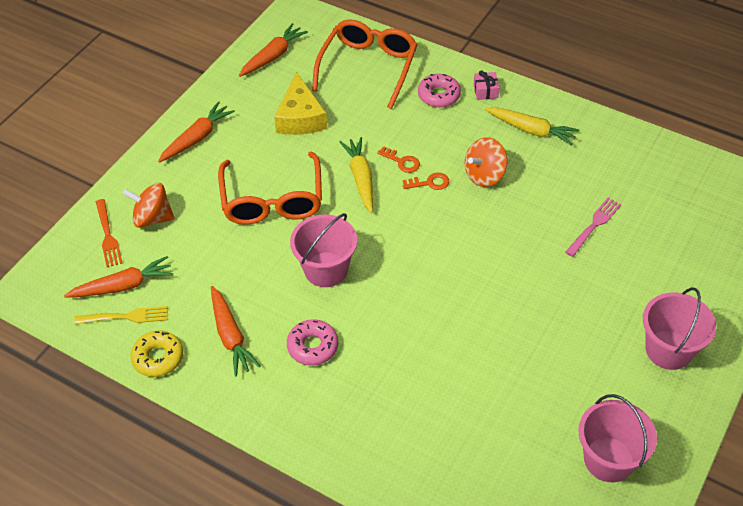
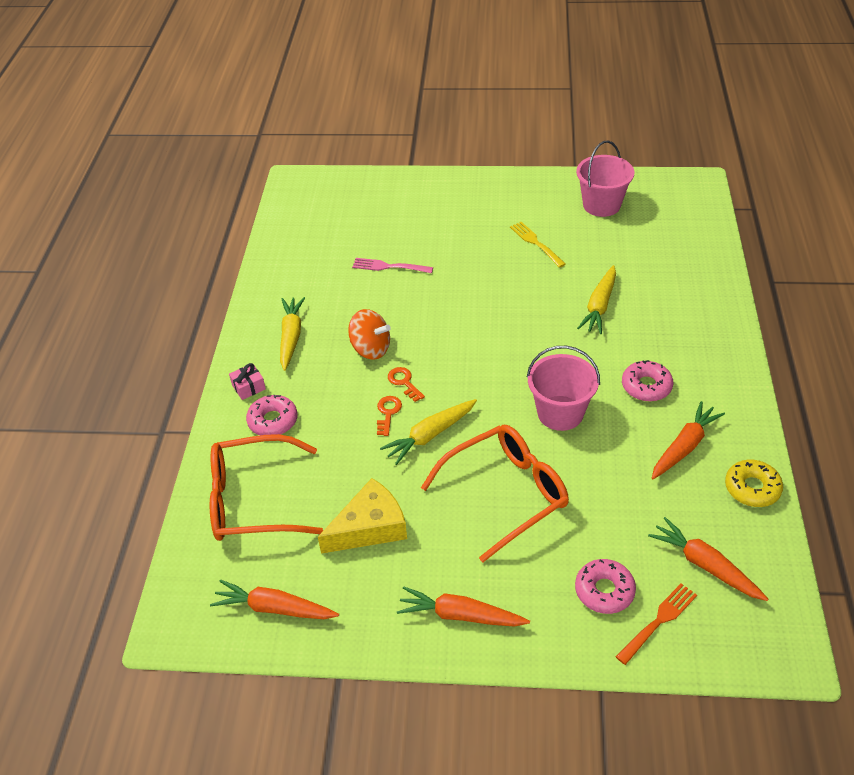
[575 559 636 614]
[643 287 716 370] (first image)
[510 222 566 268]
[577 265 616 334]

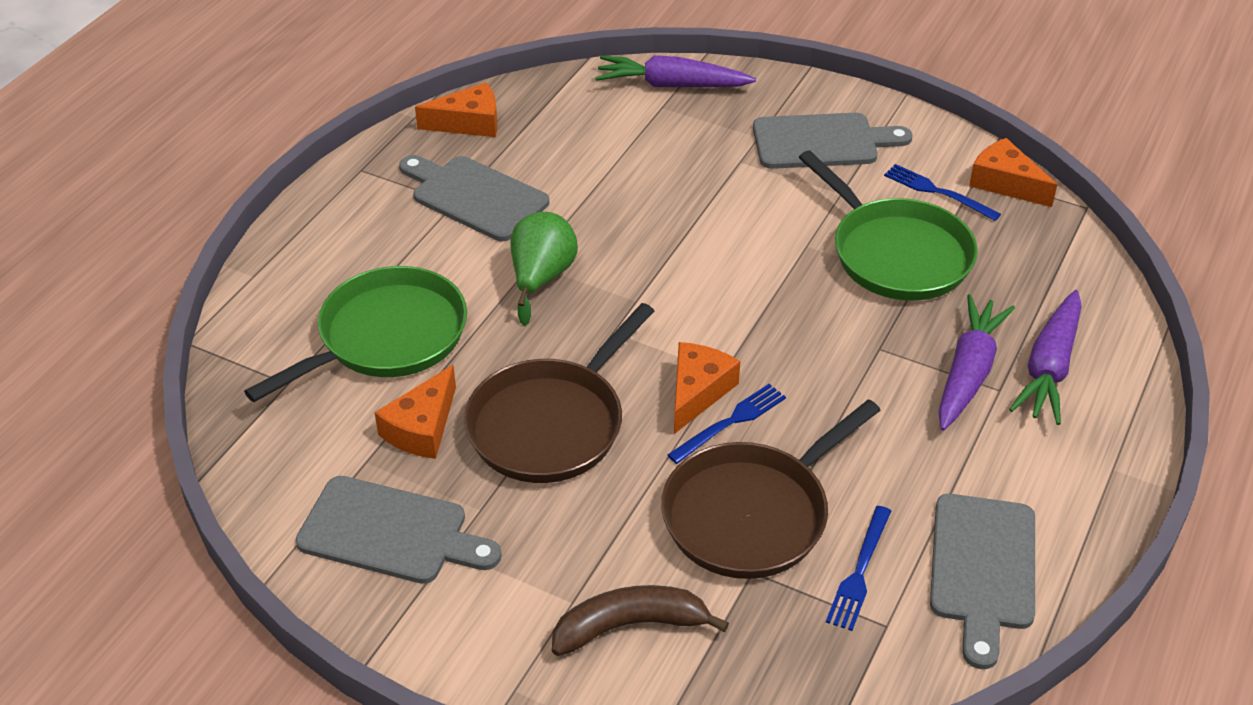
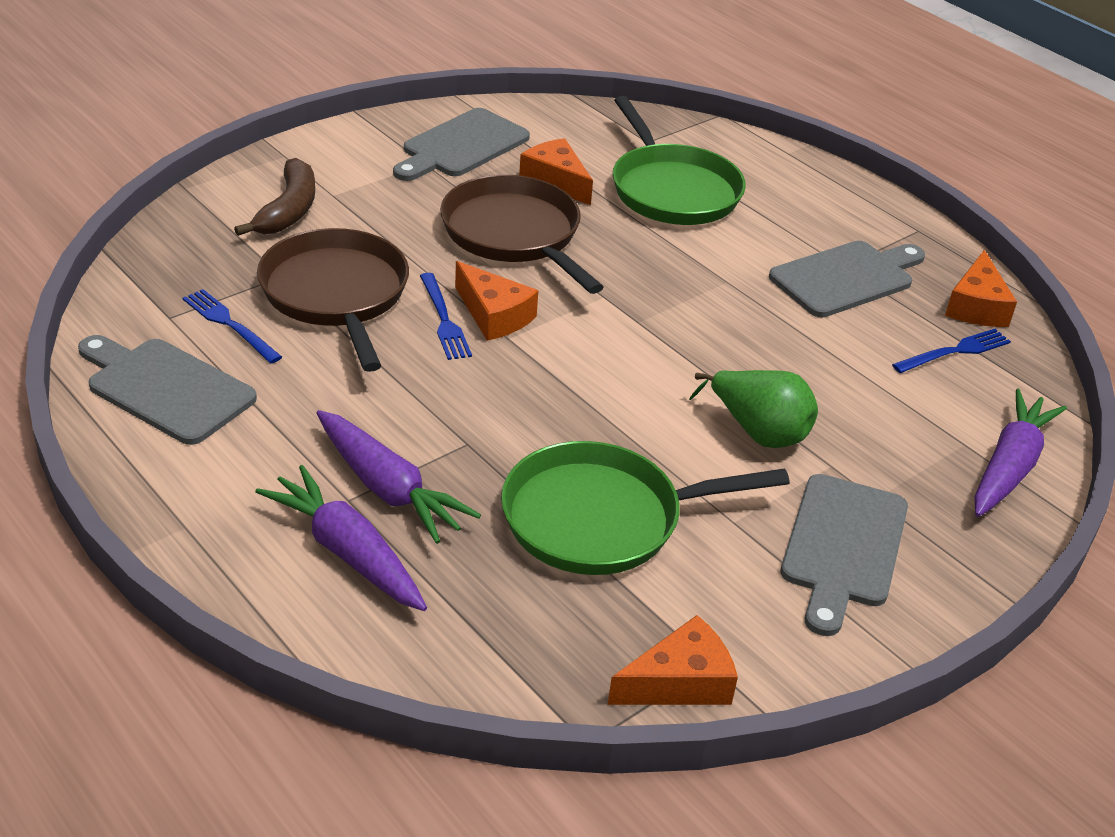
[892 329 1011 373]
[689 370 818 448]

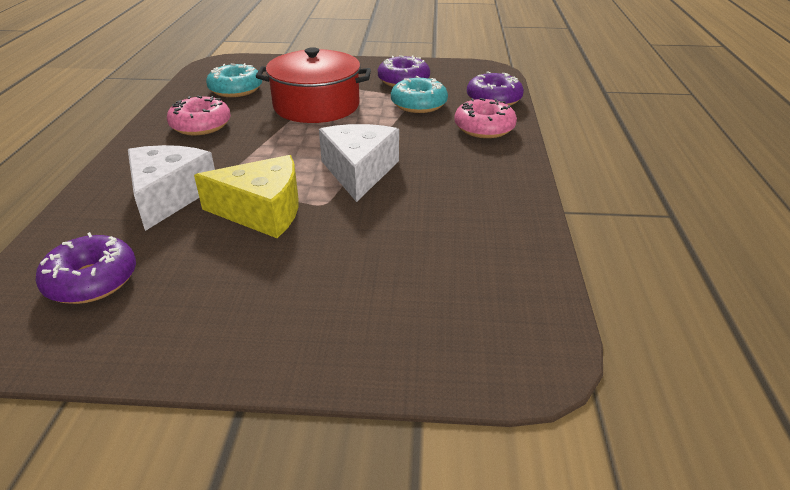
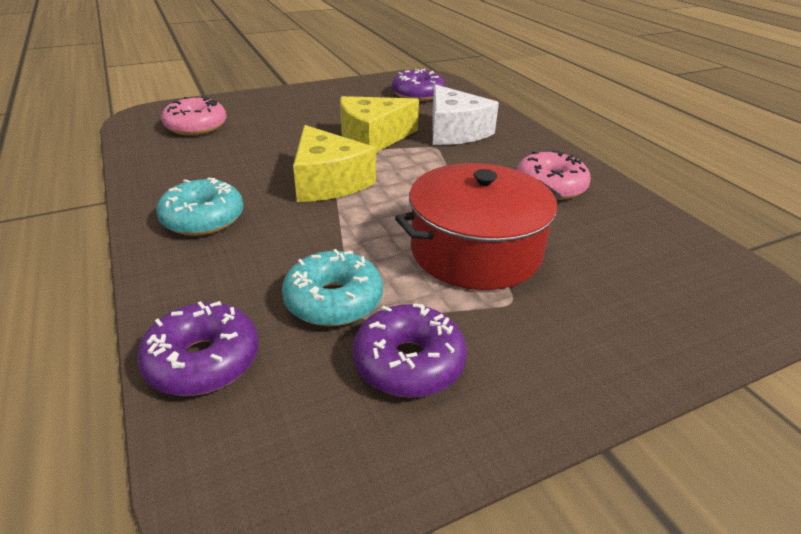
[156 178 244 236]
[161 96 227 135]
[293 125 376 202]

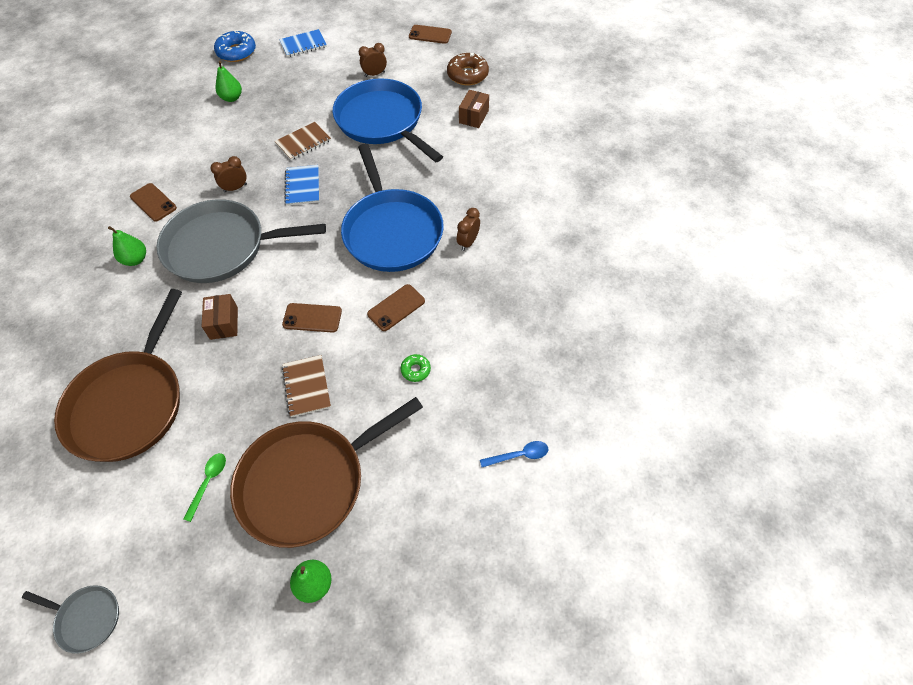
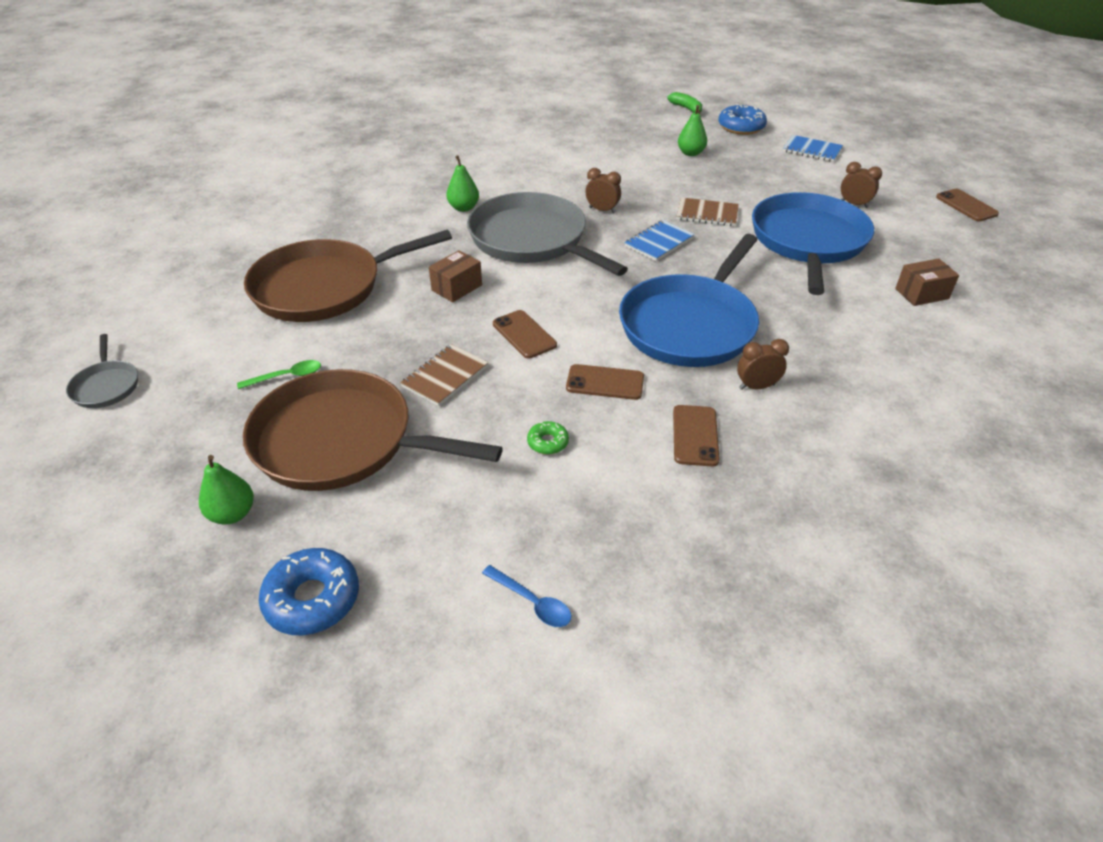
[447 53 489 85] (first image)
[673 405 720 466]
[667 92 702 114]
[259 548 359 635]

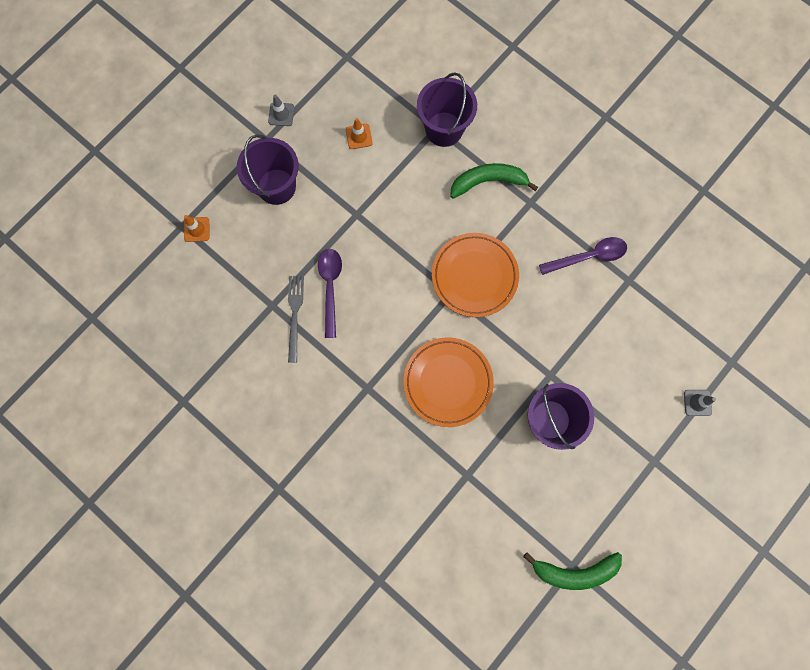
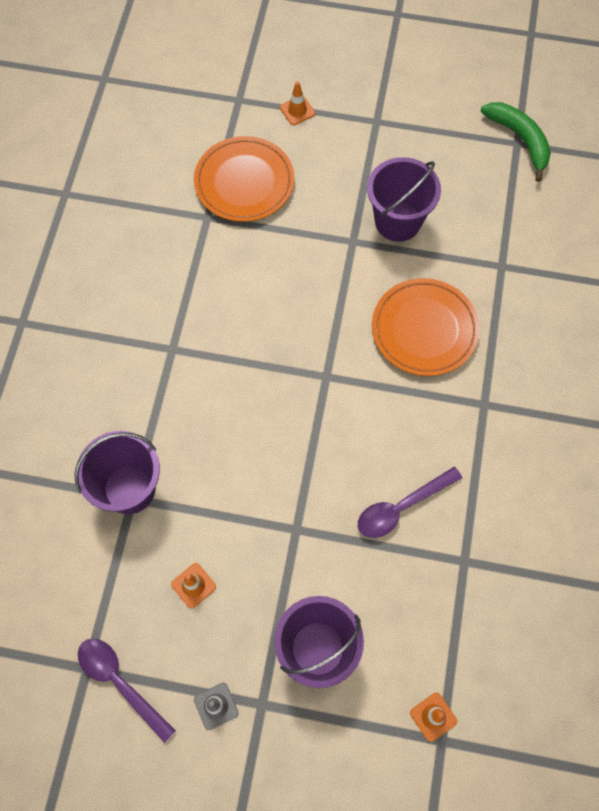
[450 163 538 199] (first image)
[194 136 294 222]
[78 639 176 743]
[288 276 304 363] (first image)
[280 81 315 125]

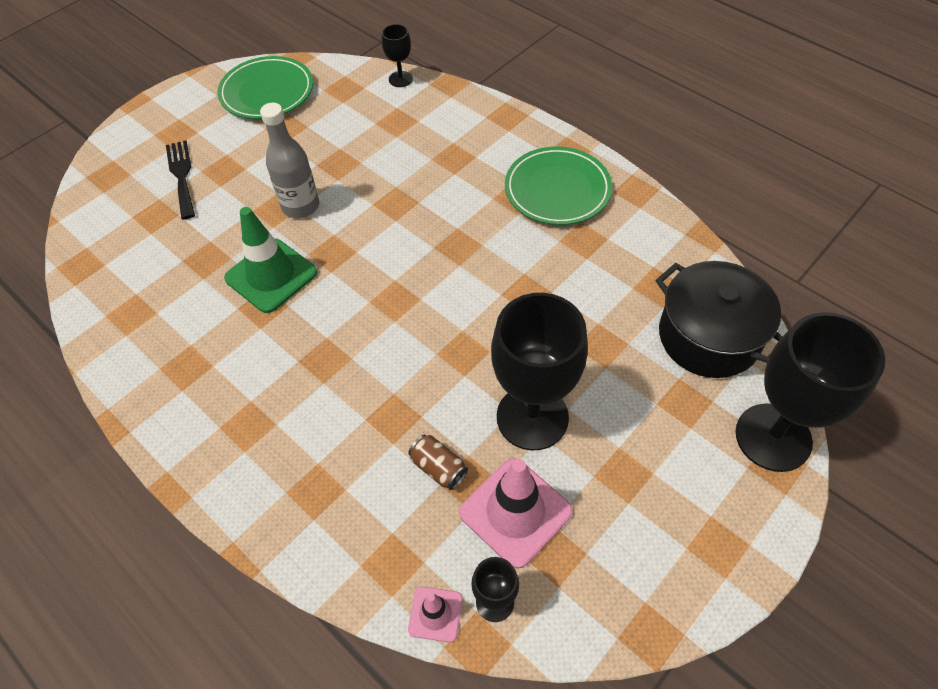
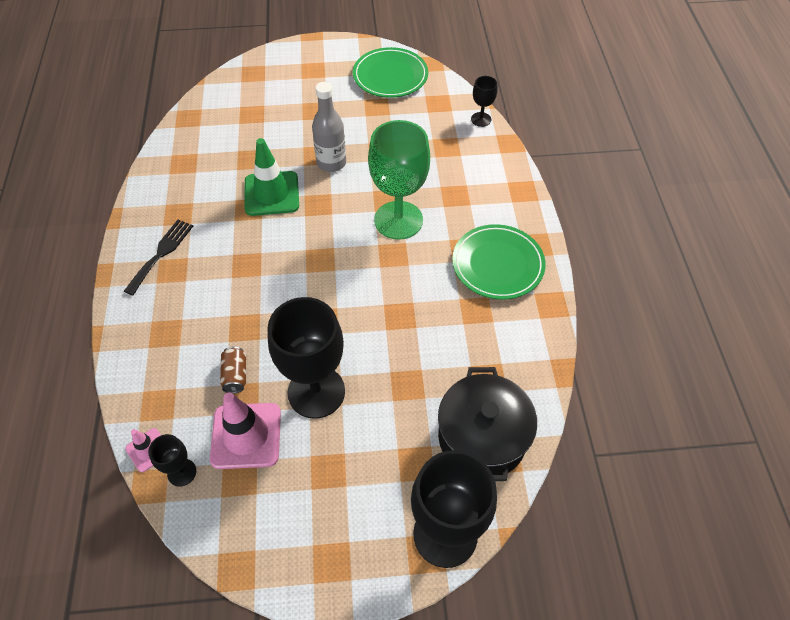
[124 220 193 296]
[368 120 430 240]

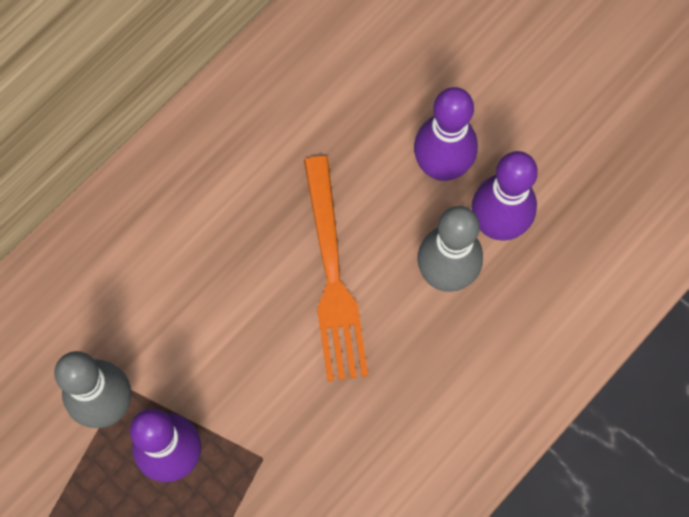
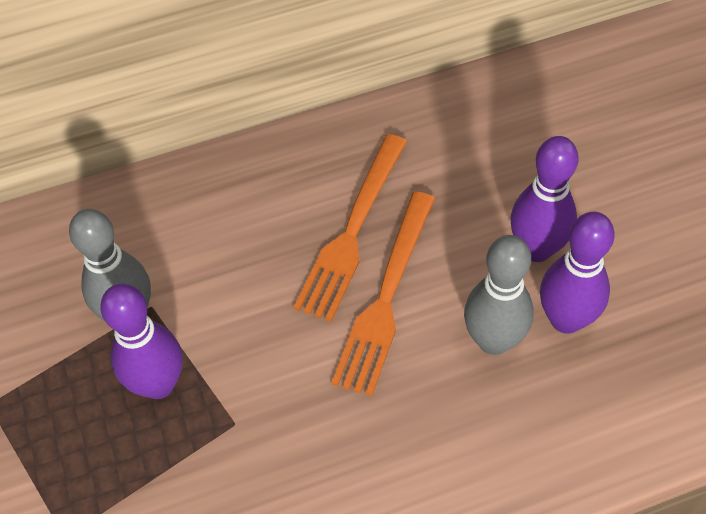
[294 134 407 322]

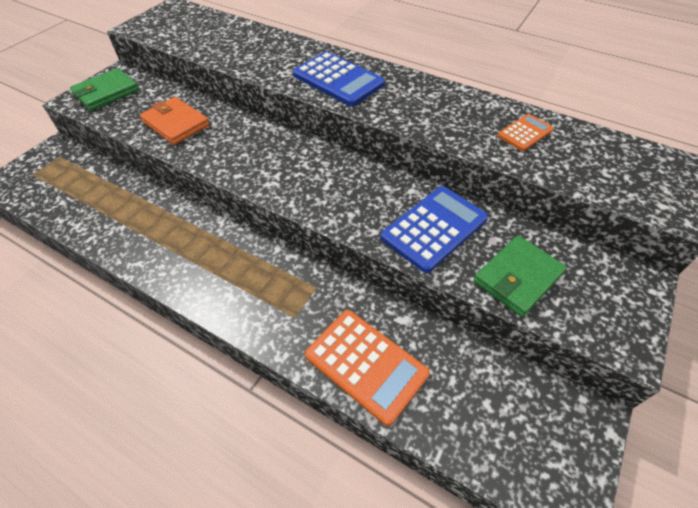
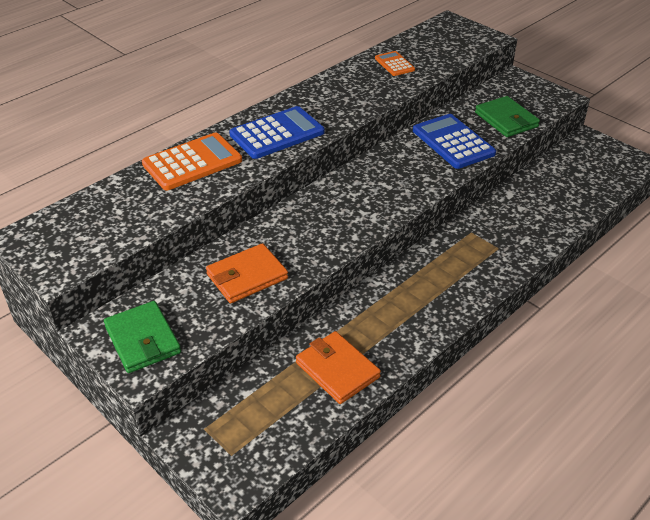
[142 132 242 190]
[296 331 381 404]

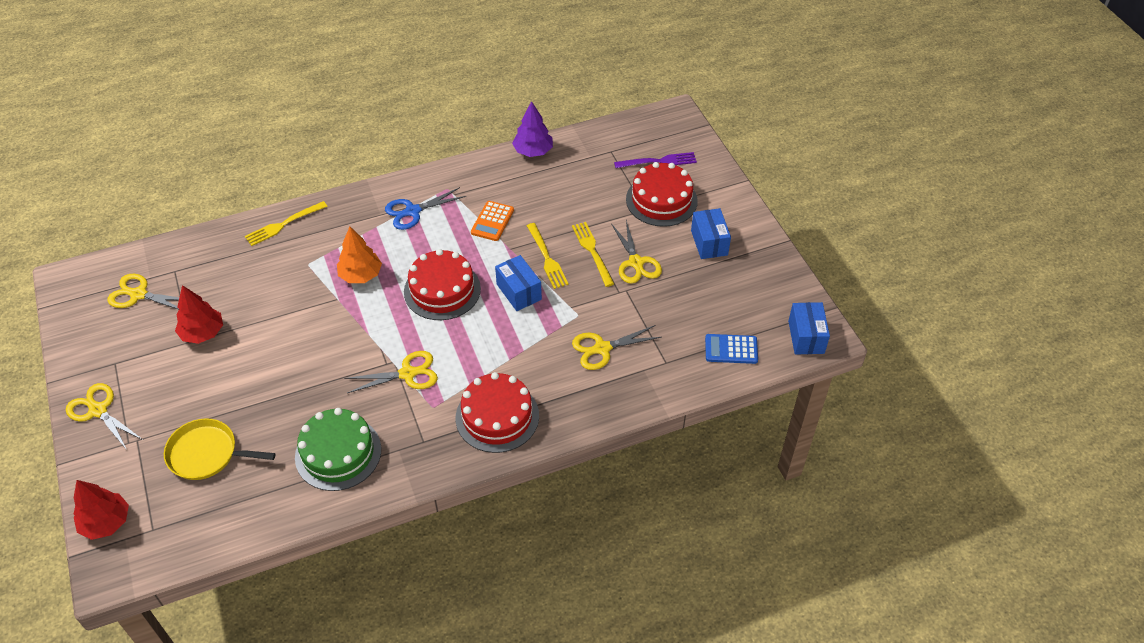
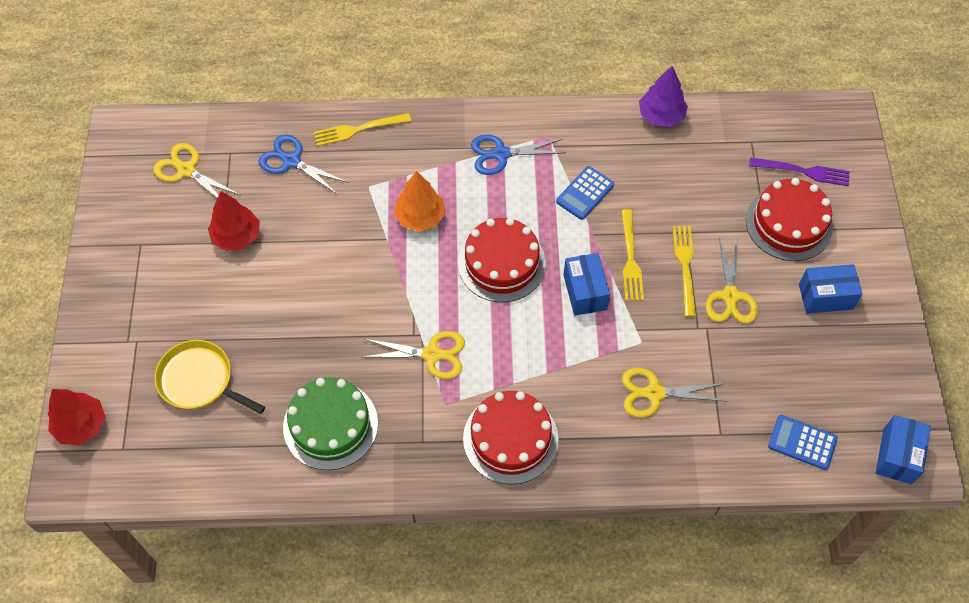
[556 166 614 220]
[799 264 863 314]
[66 383 143 450] (first image)
[258 135 349 195]

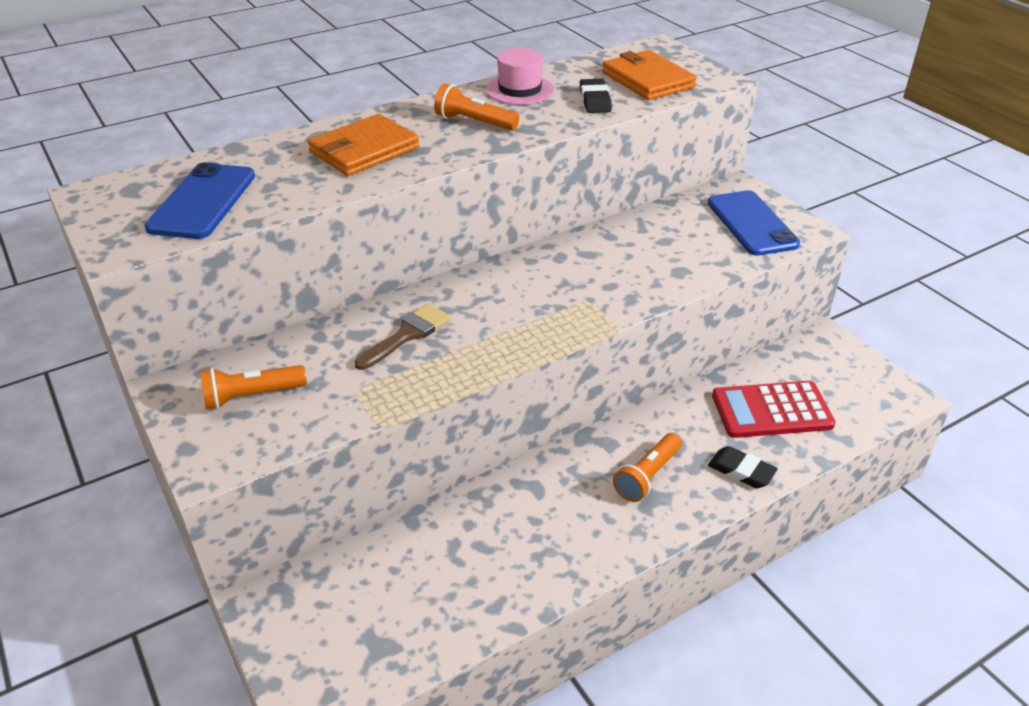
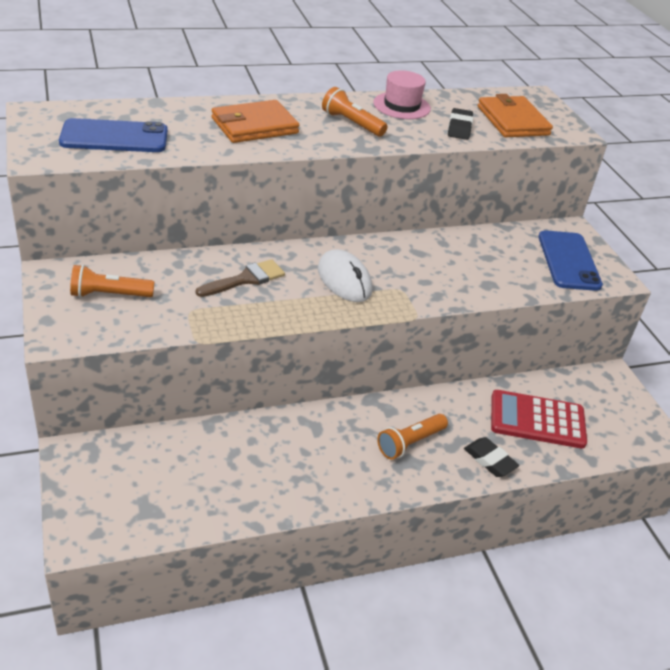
[59 118 168 152]
[318 249 373 302]

